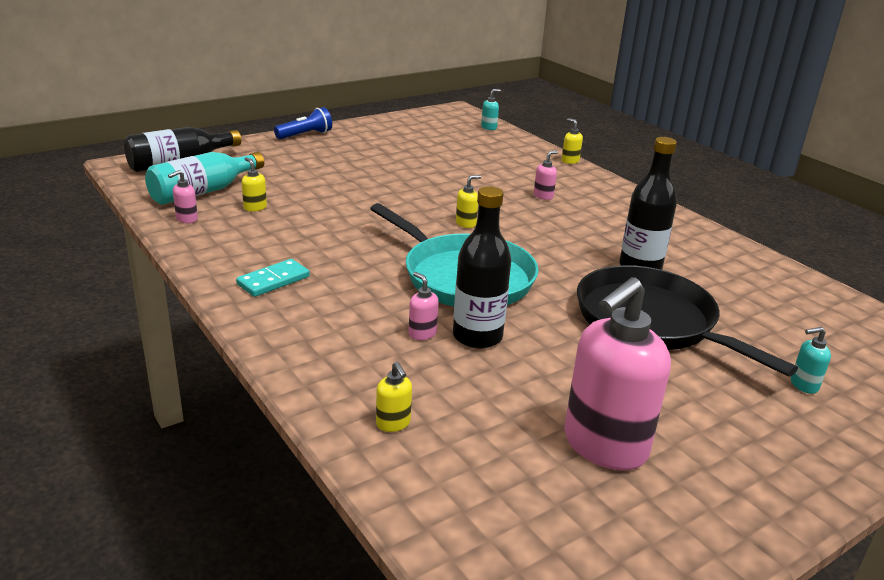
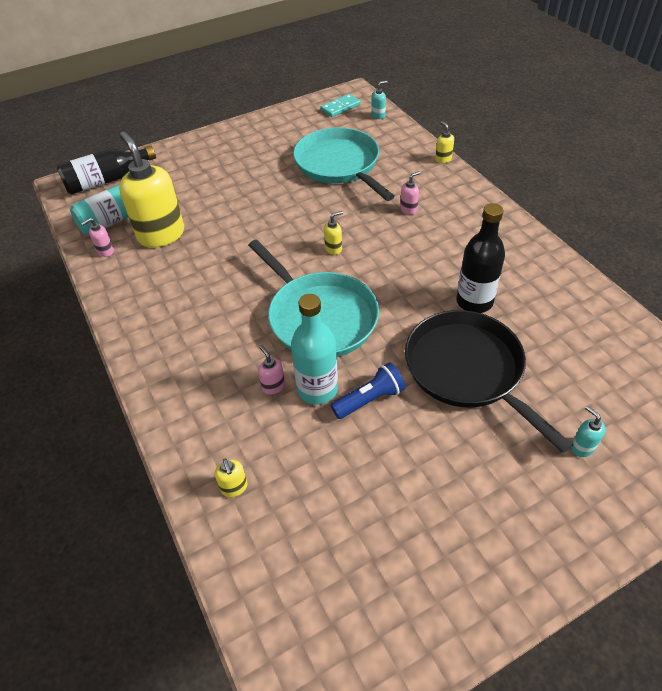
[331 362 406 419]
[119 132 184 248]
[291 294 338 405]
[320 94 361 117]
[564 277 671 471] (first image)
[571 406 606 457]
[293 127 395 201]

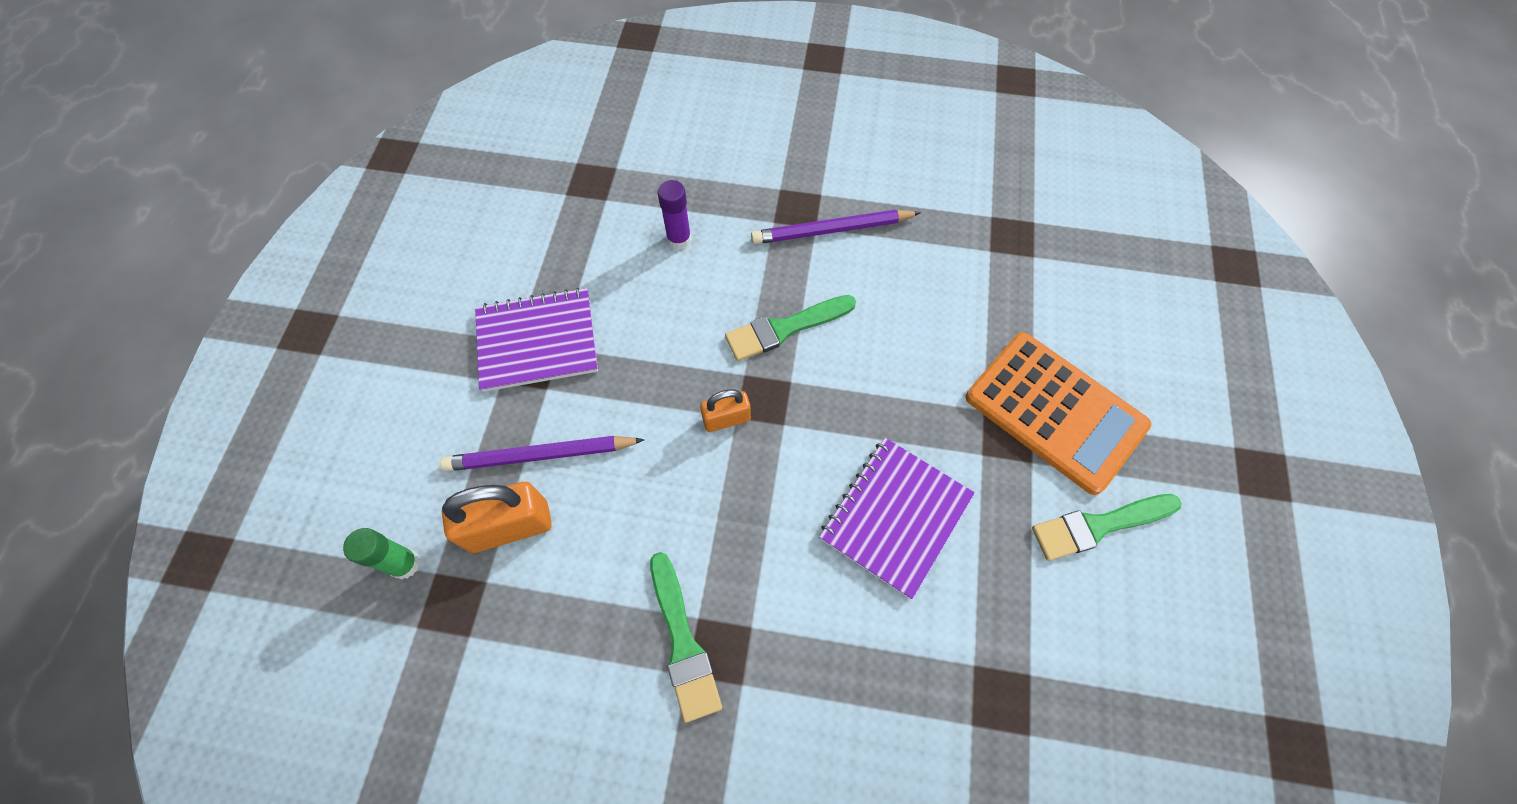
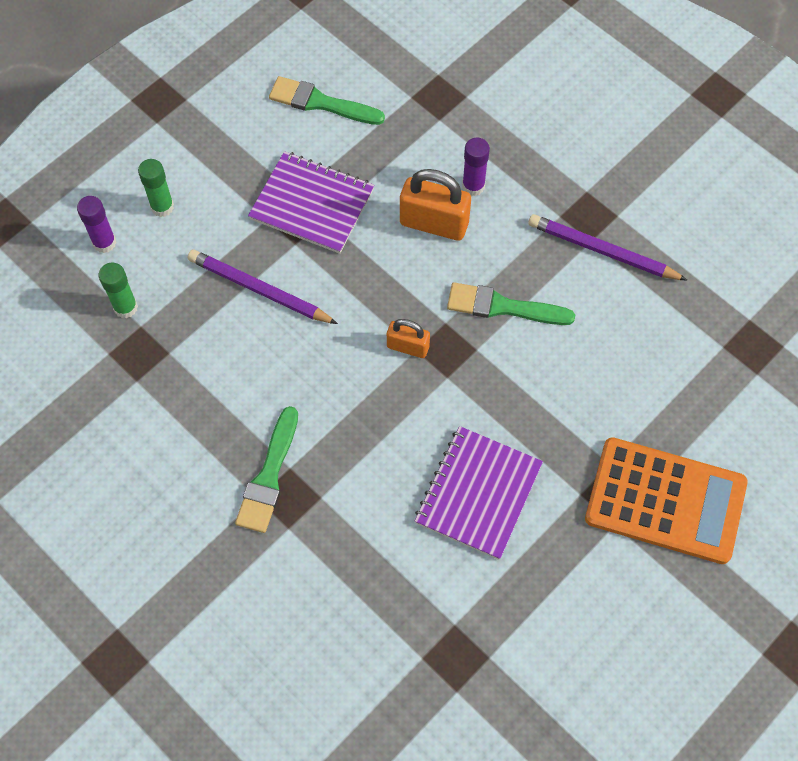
[585 437 748 564]
[415 426 543 560]
[400 169 471 241]
[269 76 385 125]
[138 159 174 217]
[77 196 116 253]

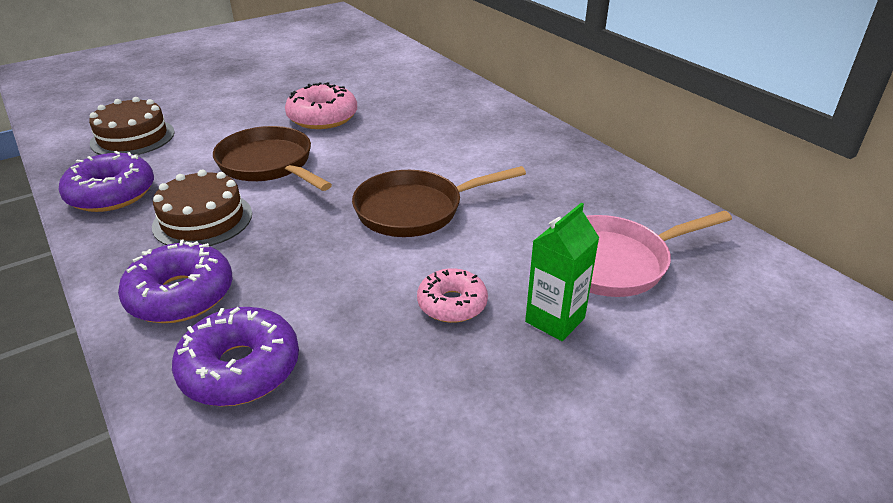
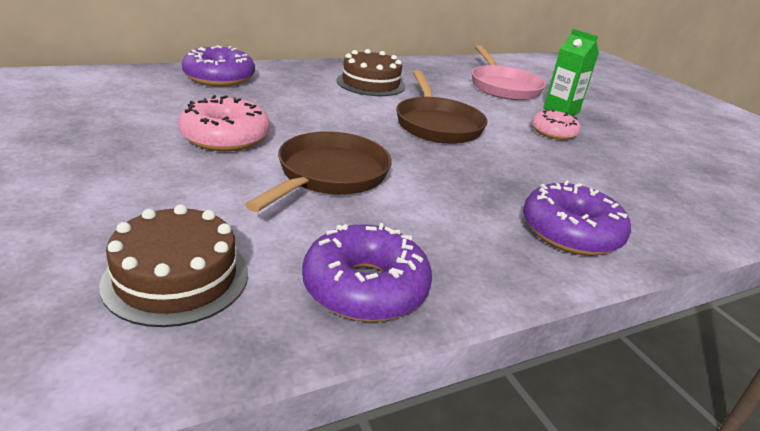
[245 131 392 212]
[336 49 405 96]
[182 46 255 86]

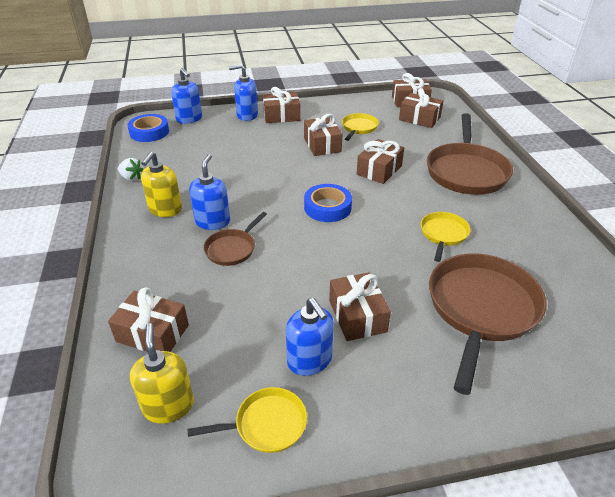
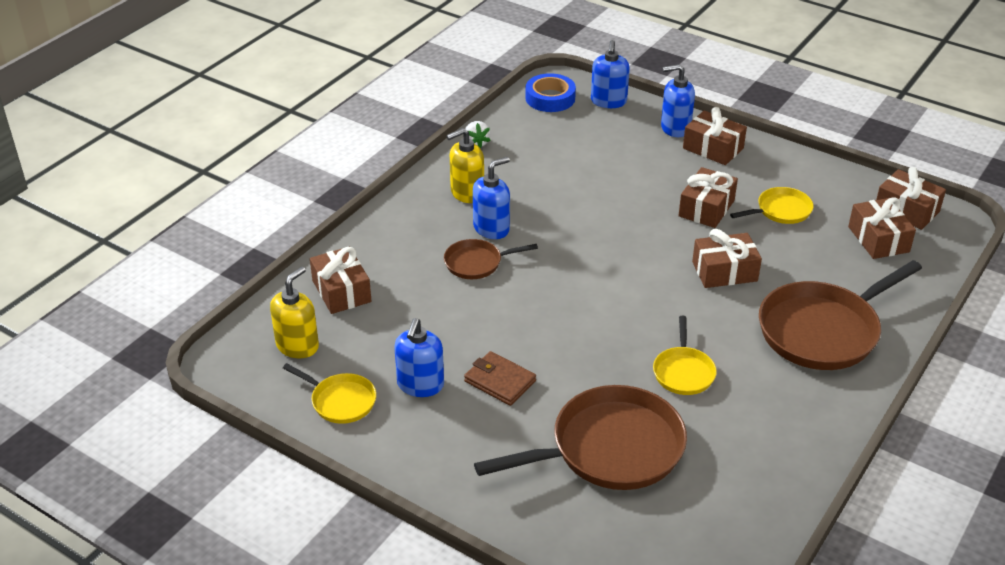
[661 64 695 137]
[304 184 352 222] (first image)
[653 316 717 395]
[464 351 536 406]

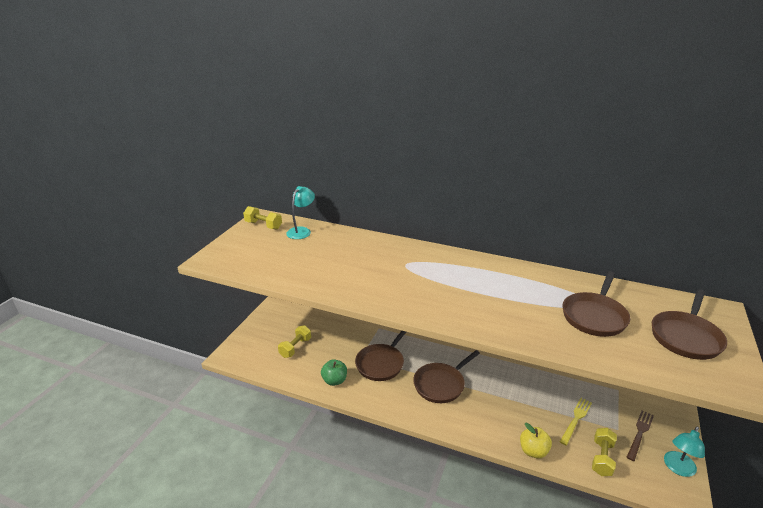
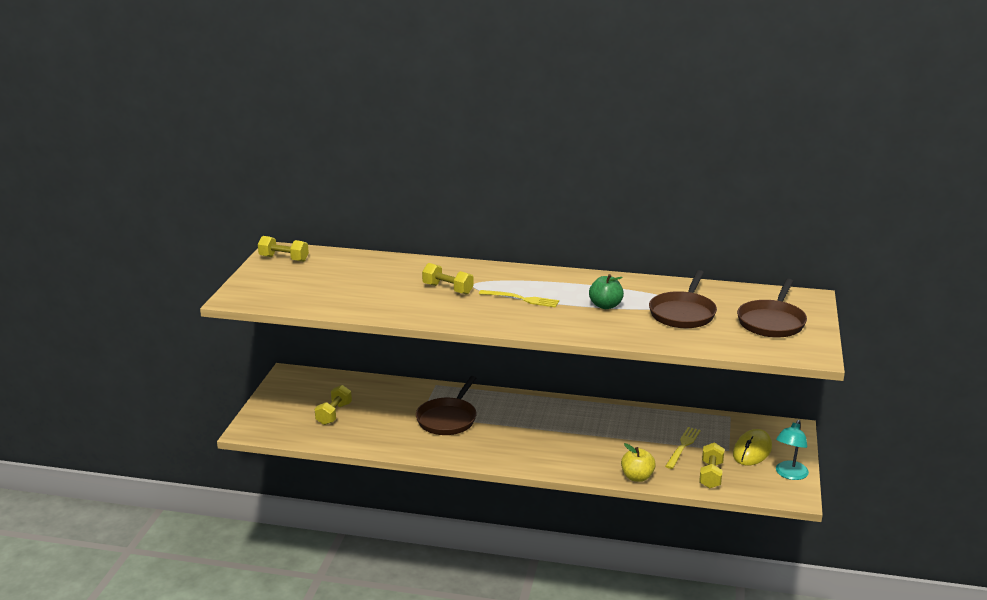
[286 186 315 239] (first image)
[413 350 480 403] (first image)
[589 274 624 309]
[733 429 772 466]
[422 263 474 295]
[479 290 559 307]

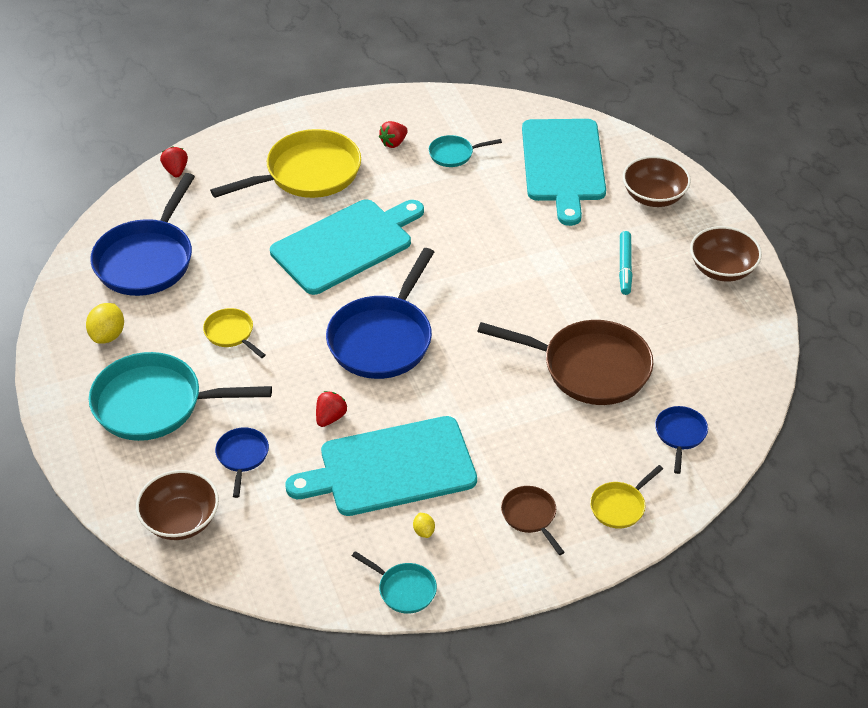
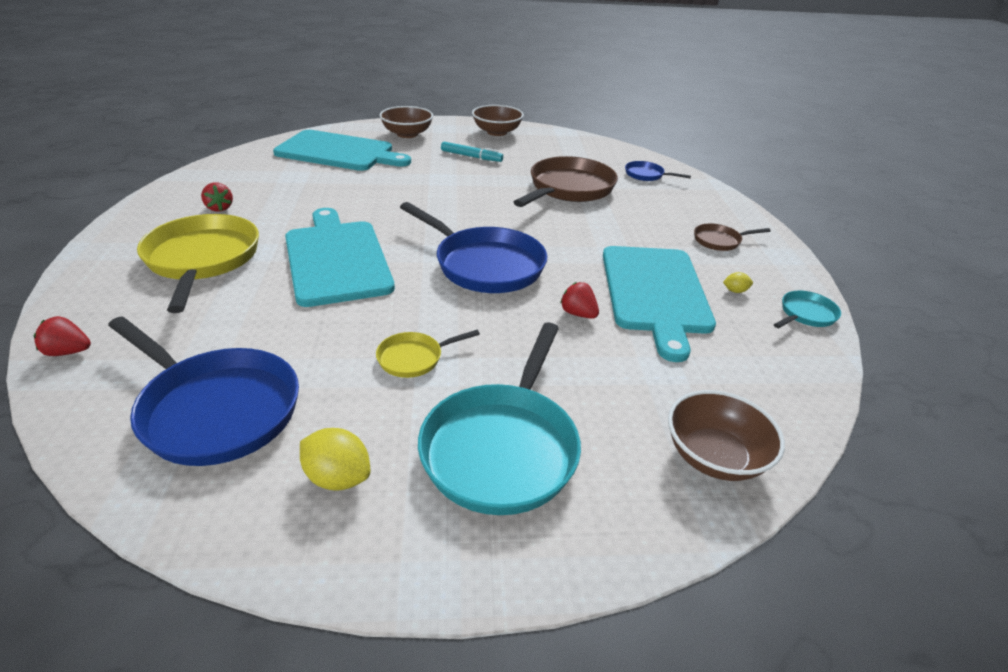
[429 135 502 167] (first image)
[215 427 269 498] (first image)
[590 465 663 529] (first image)

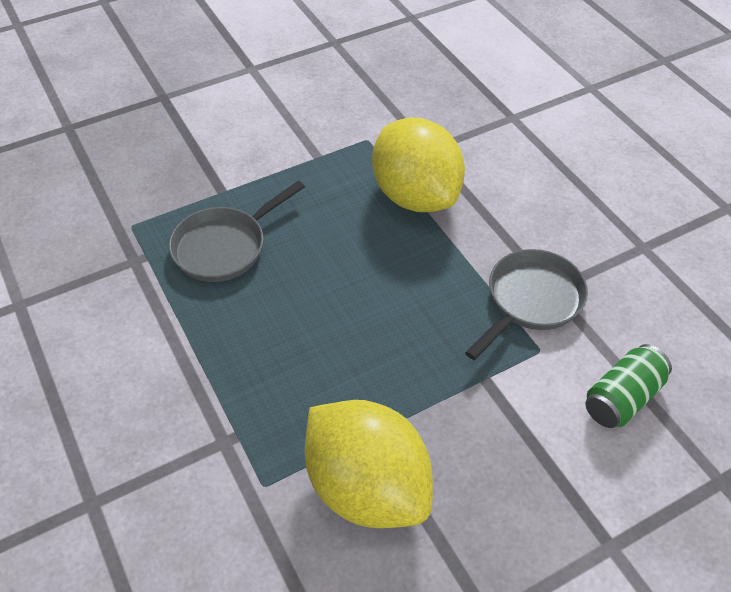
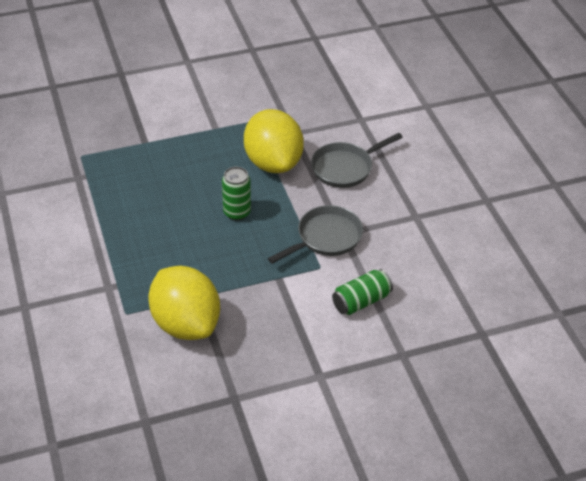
[311 133 403 188]
[222 167 251 221]

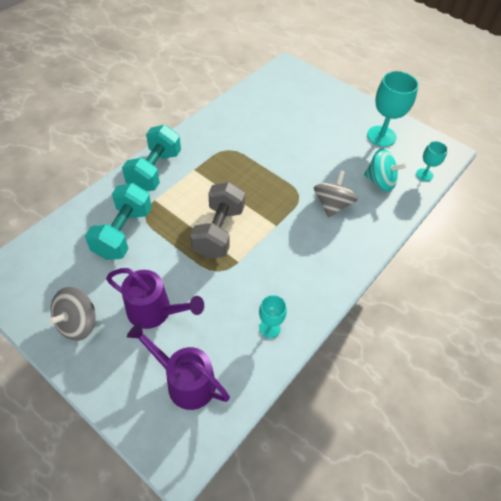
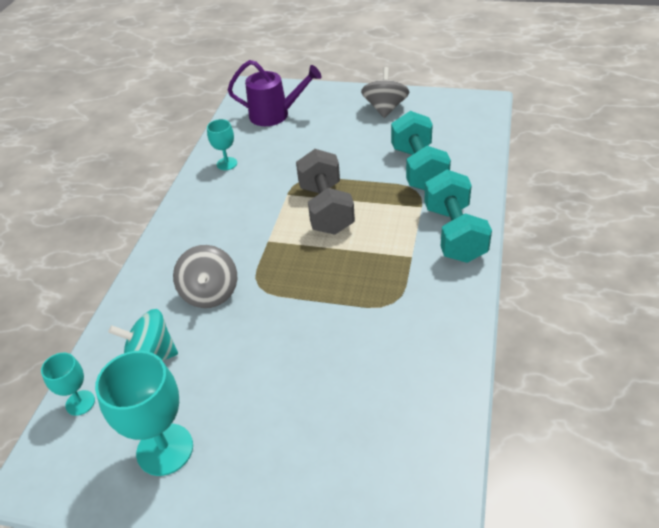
[106 268 204 329] (first image)

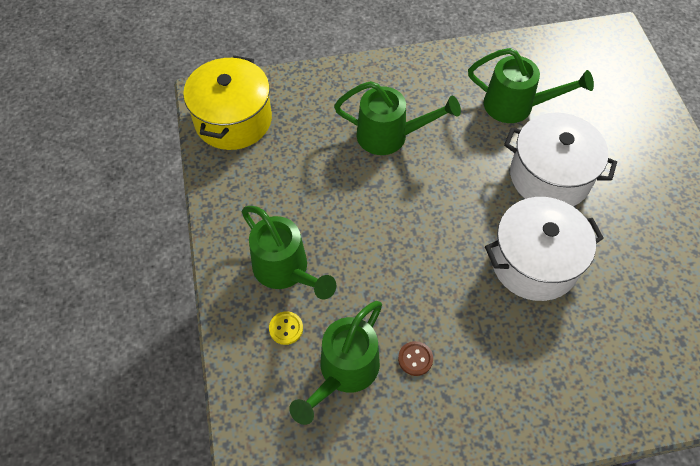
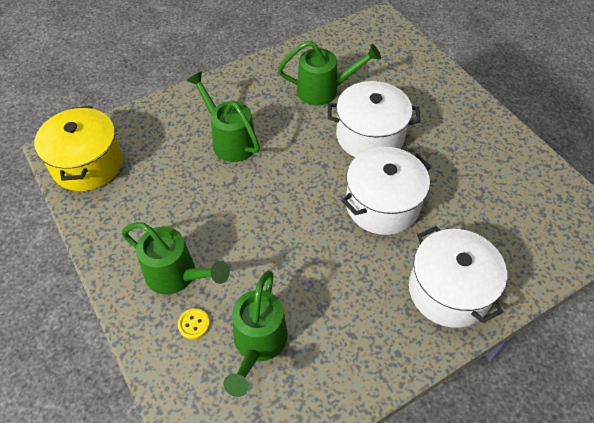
[186 71 260 162]
[398 341 433 376] (first image)
[409 226 507 328]

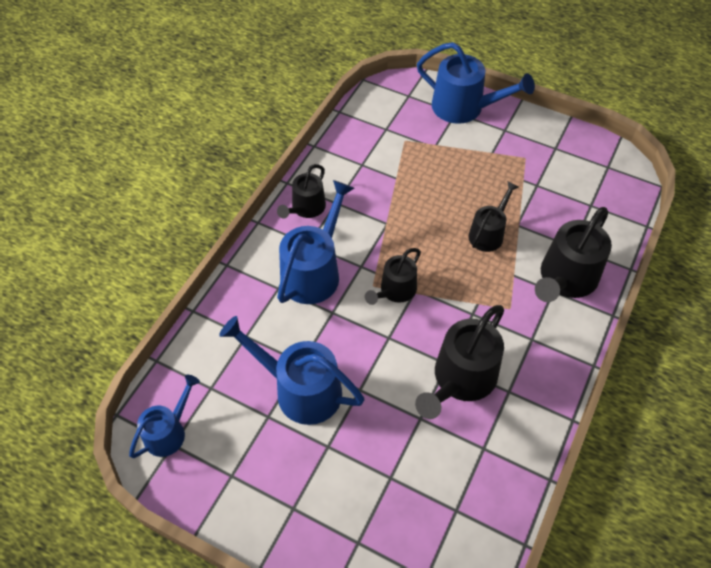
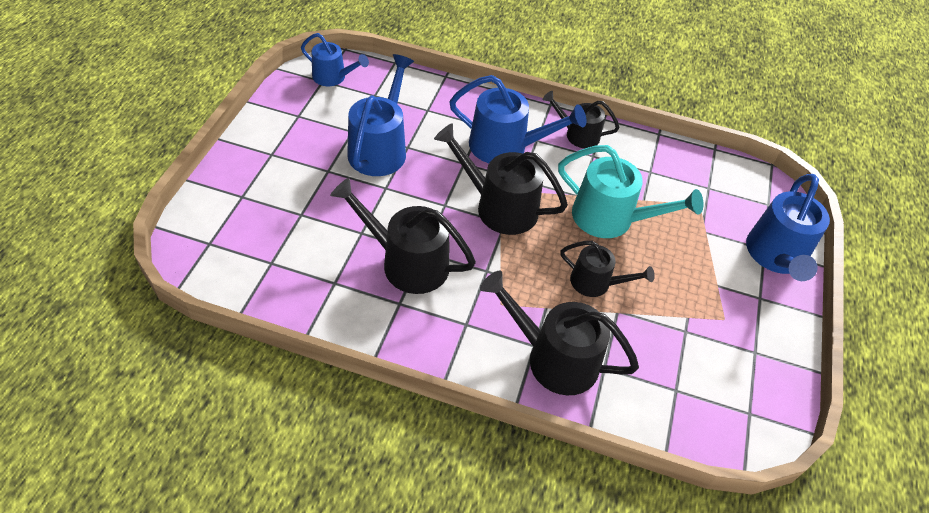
[434 123 568 235]
[558 145 703 238]

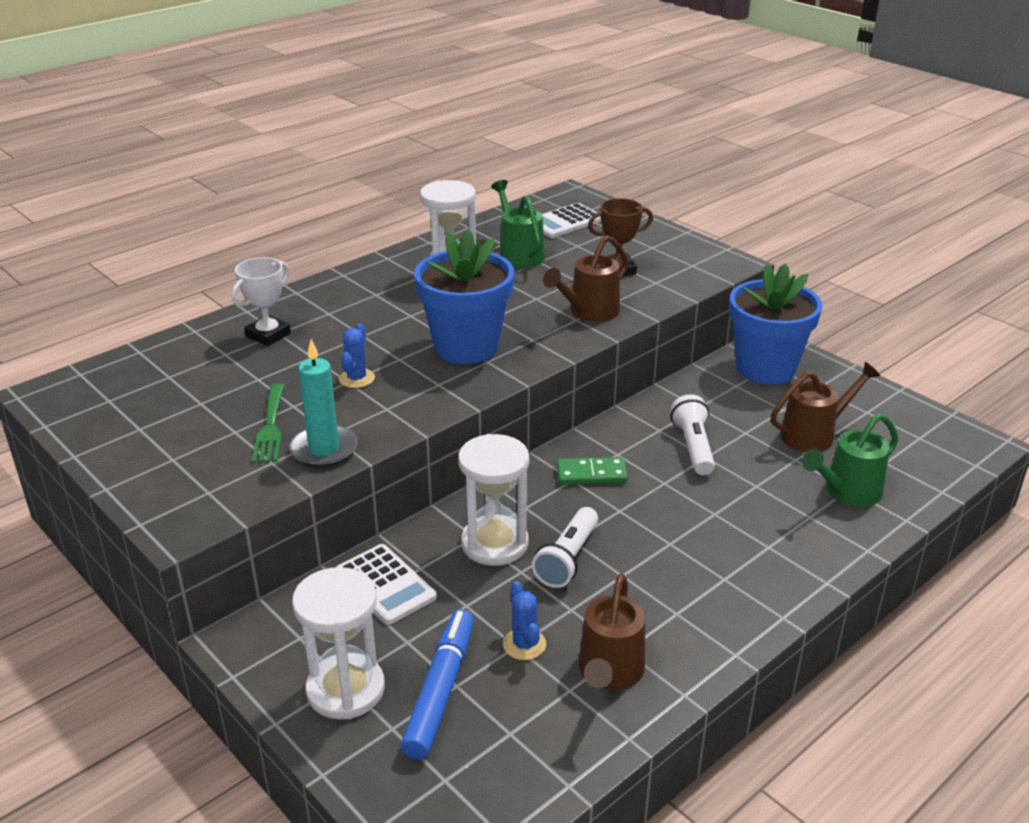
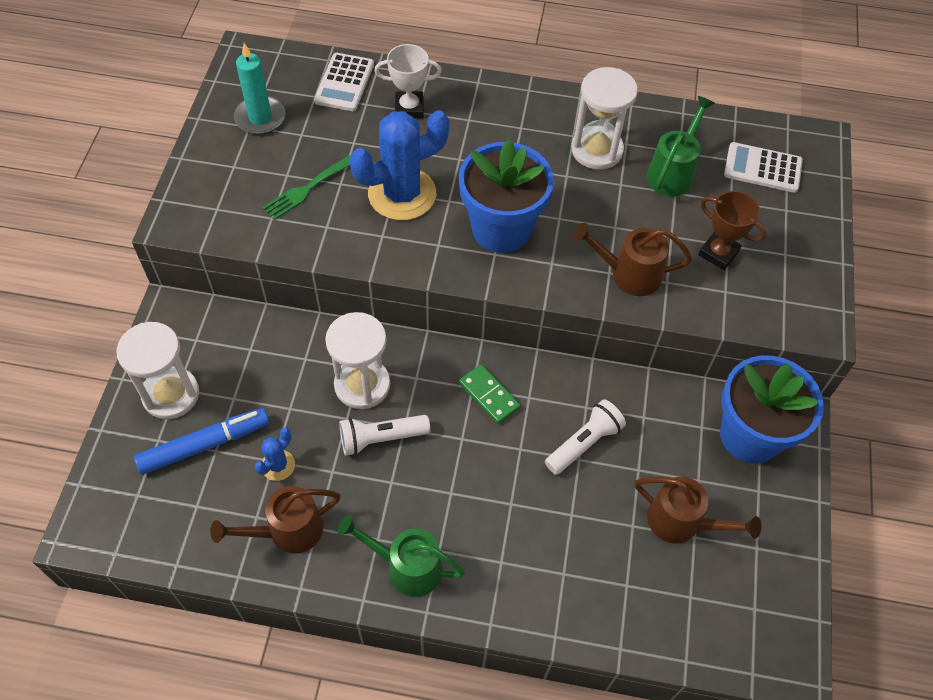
[349 110 450 220]
[234 43 285 135]
[337 515 465 597]
[314 53 374 111]

